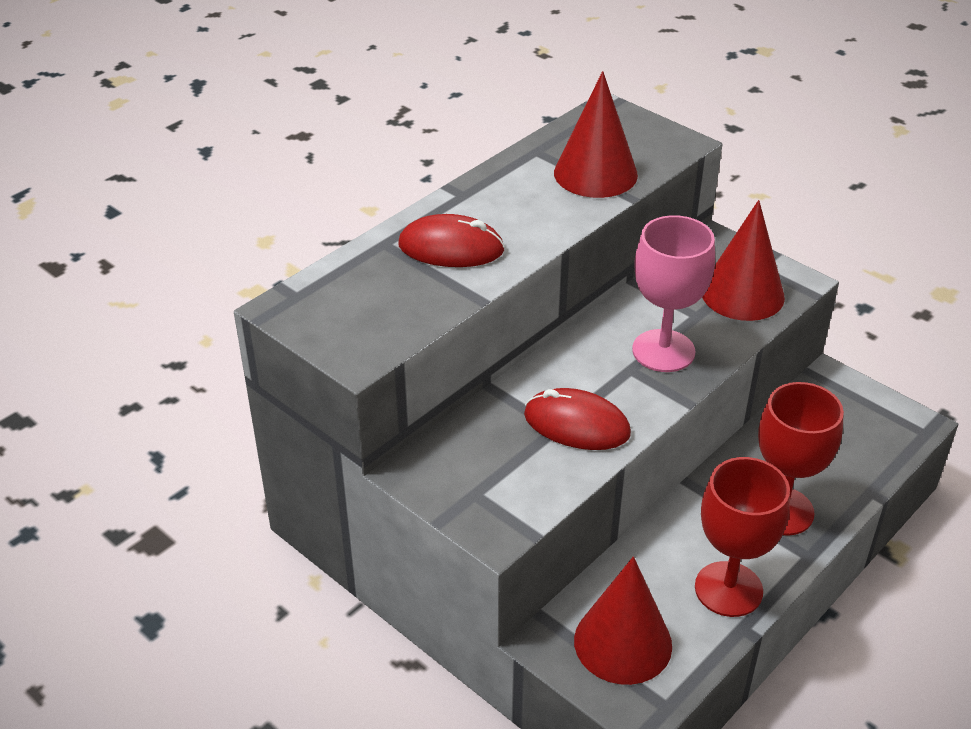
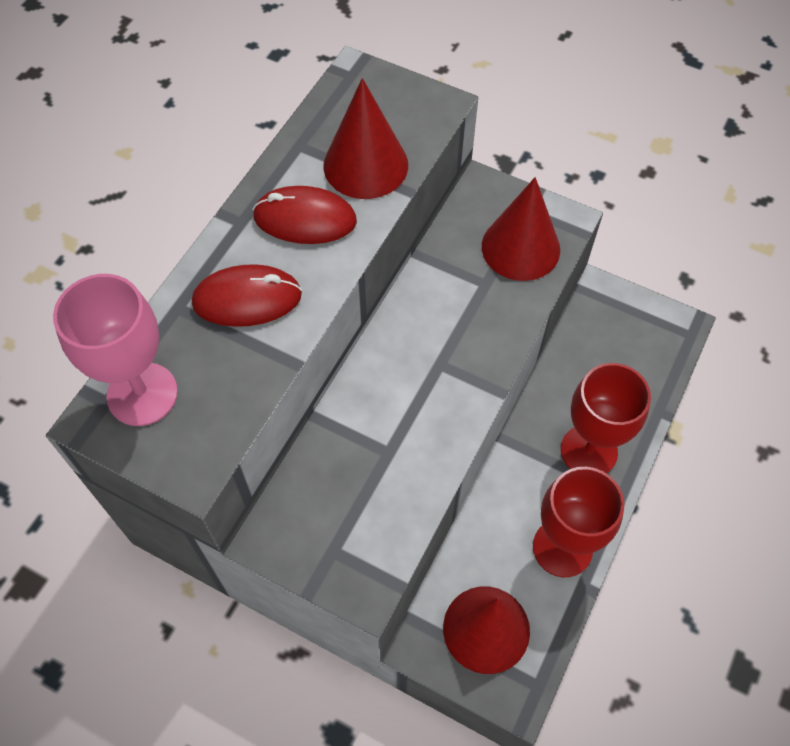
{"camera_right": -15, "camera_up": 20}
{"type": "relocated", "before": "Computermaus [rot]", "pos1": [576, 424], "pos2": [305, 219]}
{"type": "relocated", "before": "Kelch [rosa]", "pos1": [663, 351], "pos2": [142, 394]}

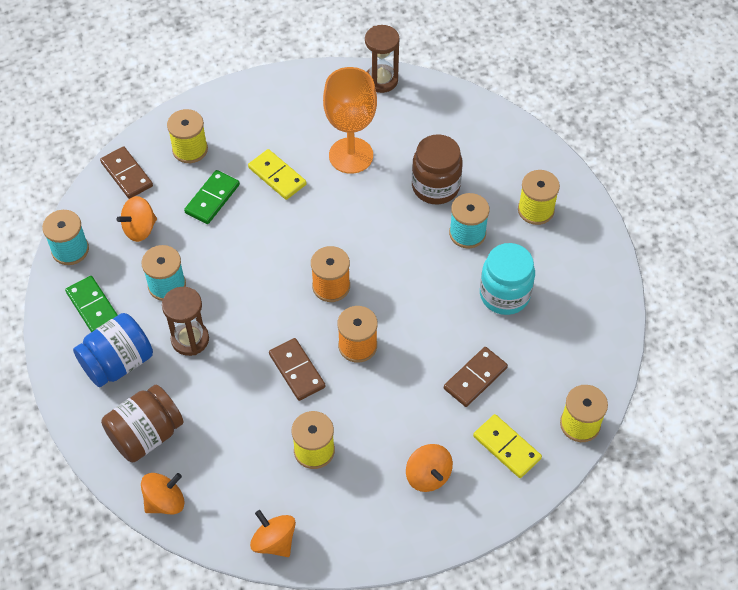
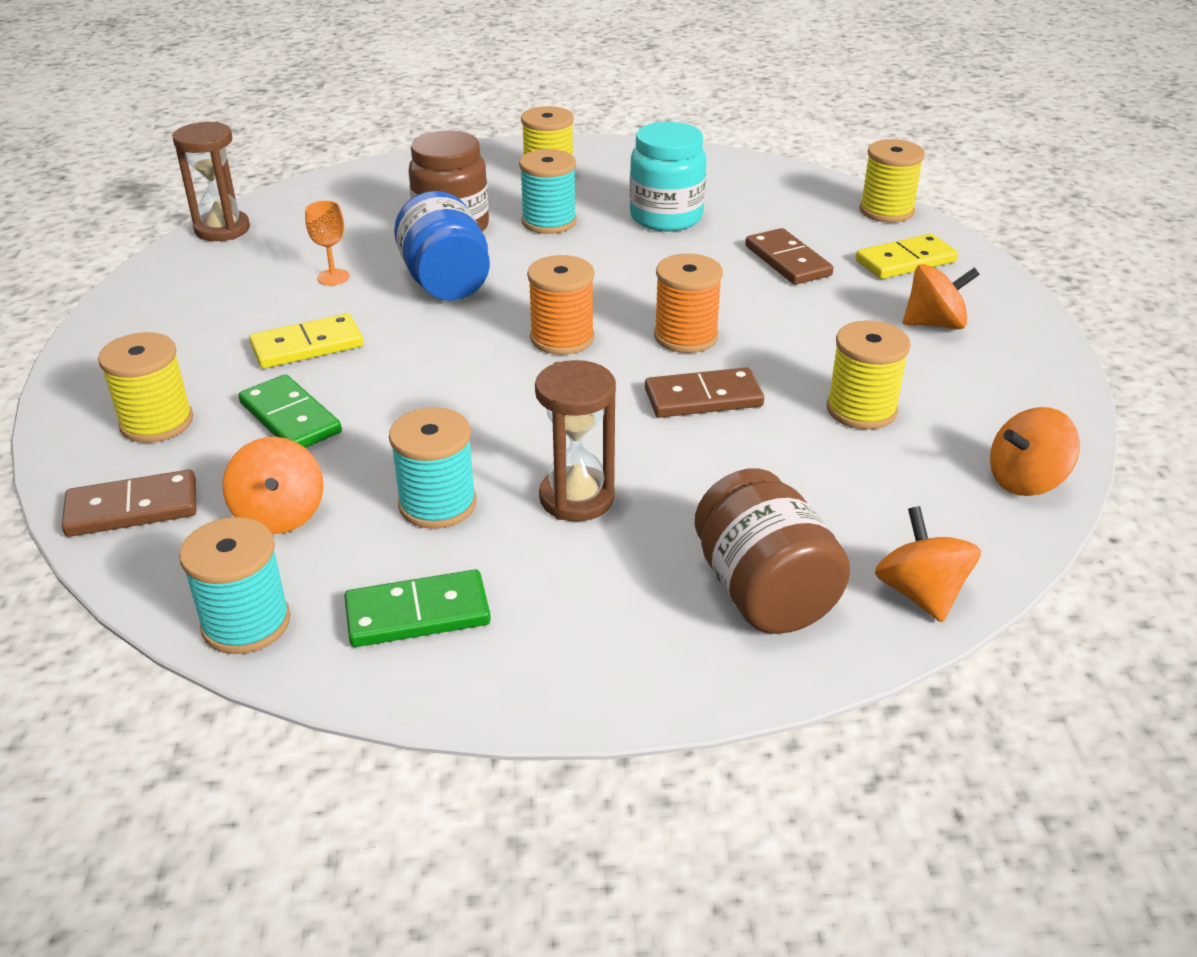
{"camera_right": -70, "camera_up": -20}
{"type": "relocated", "before": "Einmachglas [blau]", "pos1": [118, 363], "pos2": [446, 282]}
{"type": "size", "before": "Kelch [orange]", "pos1": [351, 155], "pos2": [333, 277], "scale": 0.43}

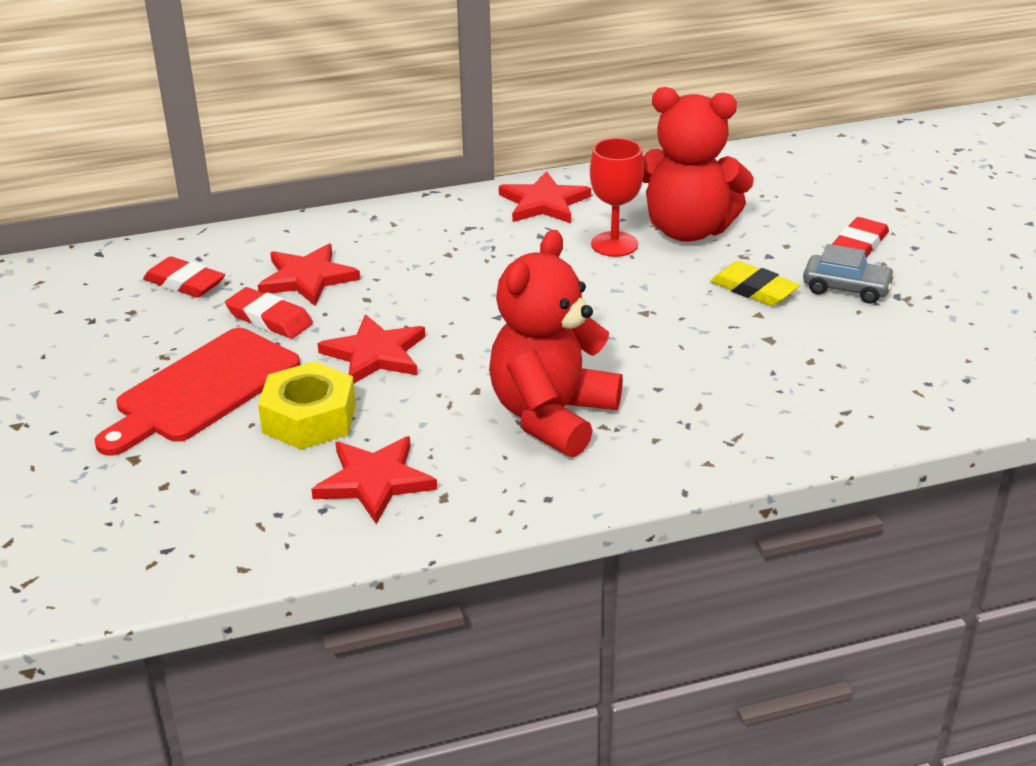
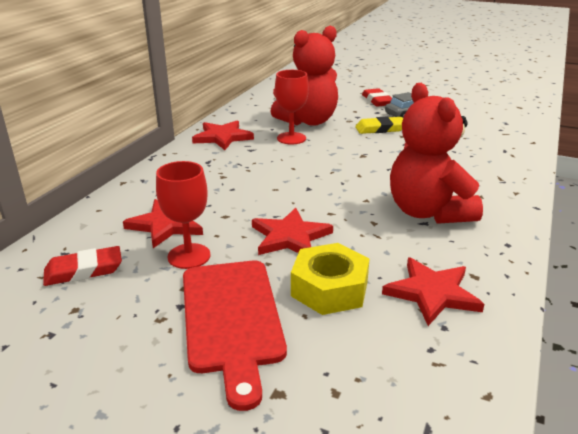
{"camera_right": -50, "camera_up": -5}
{"type": "exchanged", "before": "Radiergummi [rot]", "after": "Kelch [rot]", "pos1": [269, 319], "pos2": [189, 256]}

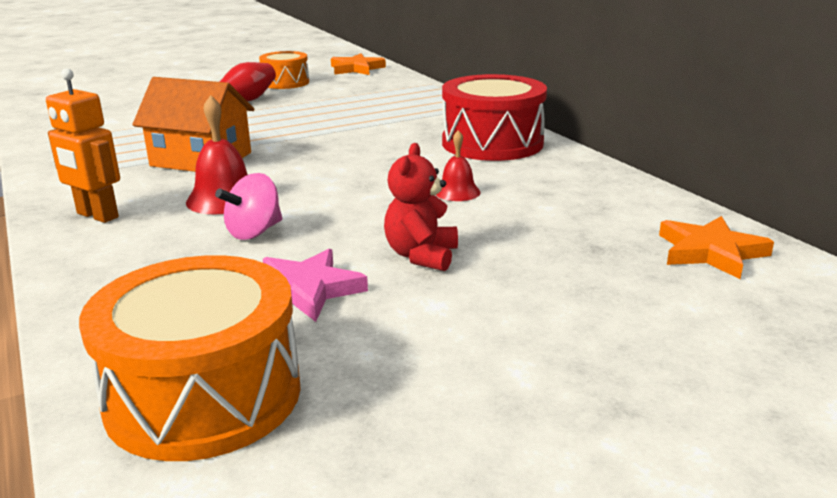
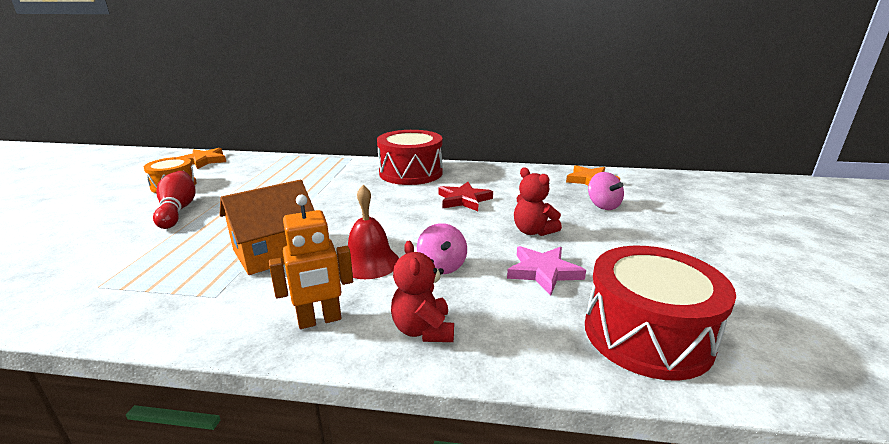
{"camera_right": -55, "camera_up": 0}
{"type": "colour", "before": "Trommel [orange]", "after": "Trommel [rot]", "pos1": [204, 395], "pos2": [647, 334]}
{"type": "exchanged", "before": "Glocke [rot]", "after": "Stern [rot]", "pos1": [457, 192], "pos2": [463, 200]}
{"type": "appeared", "after": "Teddybär [rot]", "pos2": [423, 330]}
{"type": "appeared", "after": "Kreisel [rosa]", "pos2": [603, 205]}

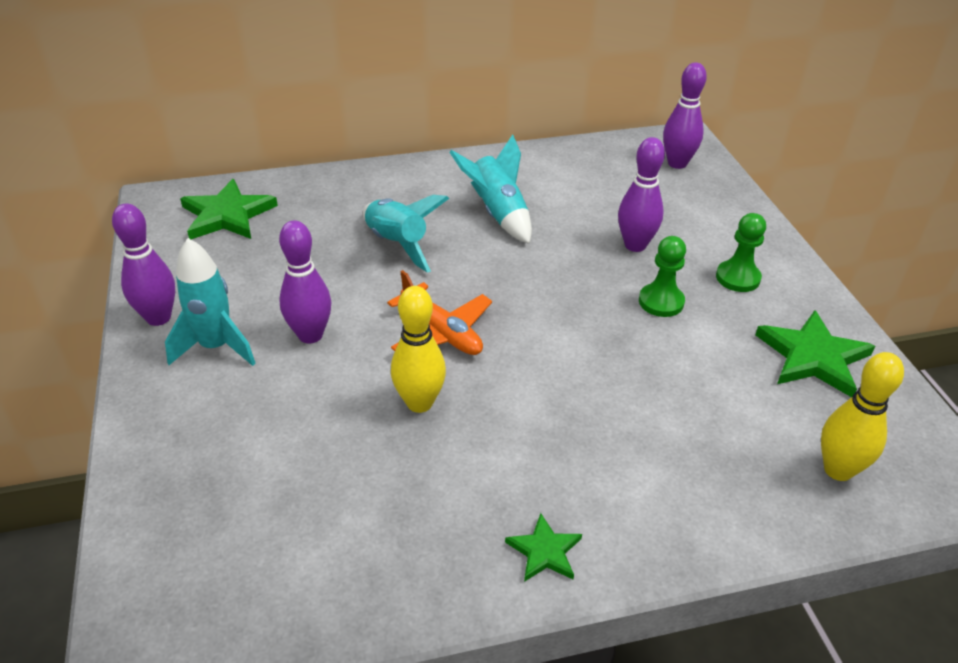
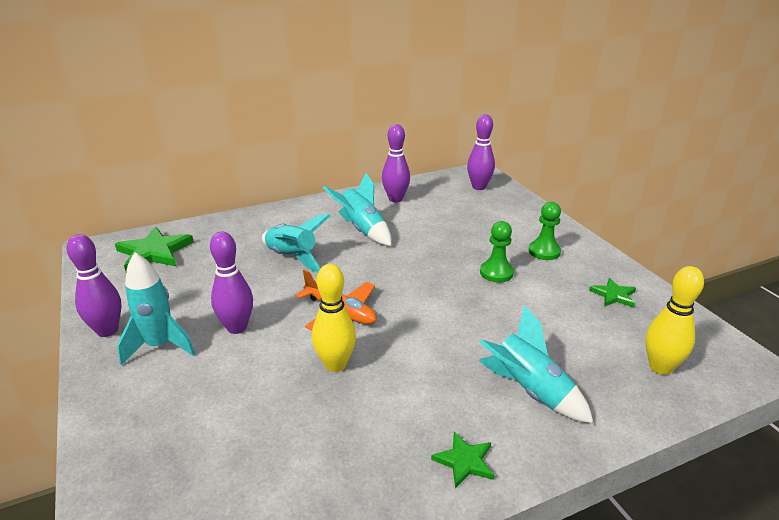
{"camera_right": -10, "camera_up": -10}
{"type": "relocated", "before": "Bowlingkegel [lila]", "pos1": [635, 245], "pos2": [395, 199]}
{"type": "size", "before": "Stern [grün]", "pos1": [813, 357], "pos2": [613, 295], "scale": 0.55}
{"type": "appeared", "after": "Rakete [türkis]", "pos2": [529, 391]}

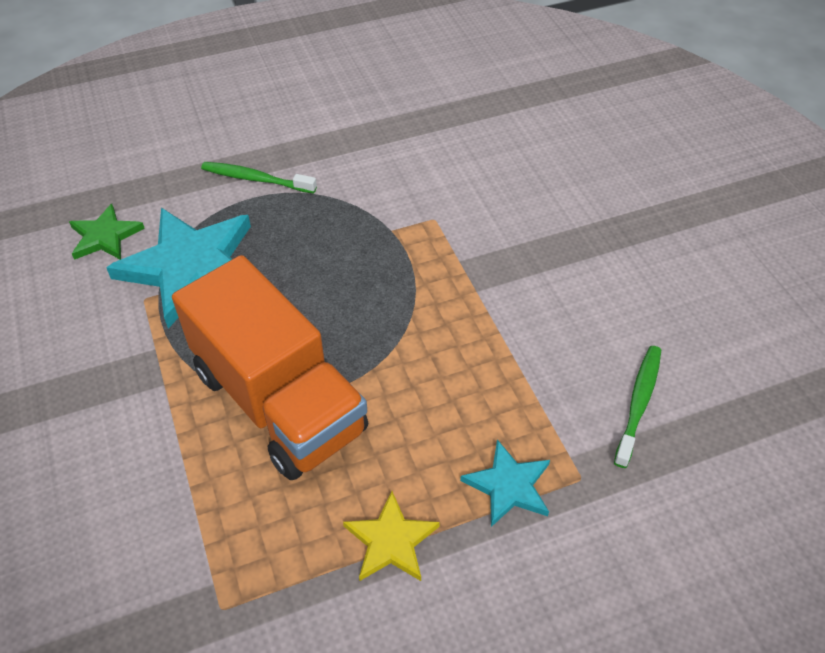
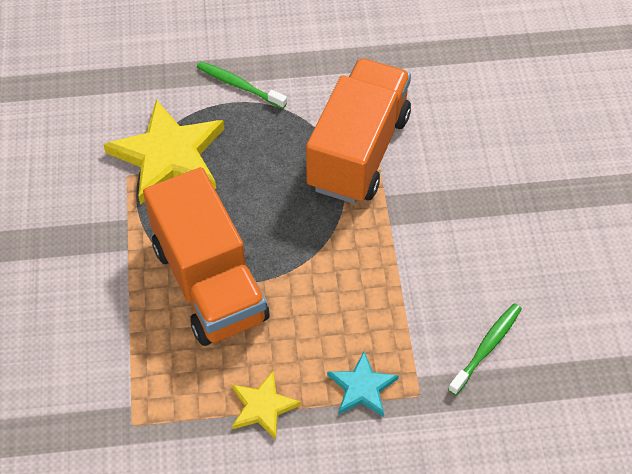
{"camera_right": 15, "camera_up": 5}
{"type": "missing", "before": "Stern [grün]", "pos1": [105, 236]}
{"type": "colour", "before": "Stern [türkis]", "after": "Stern [gelb]", "pos1": [190, 267], "pos2": [168, 155]}
{"type": "appeared", "after": "Lastwagen [orange]", "pos2": [358, 151]}

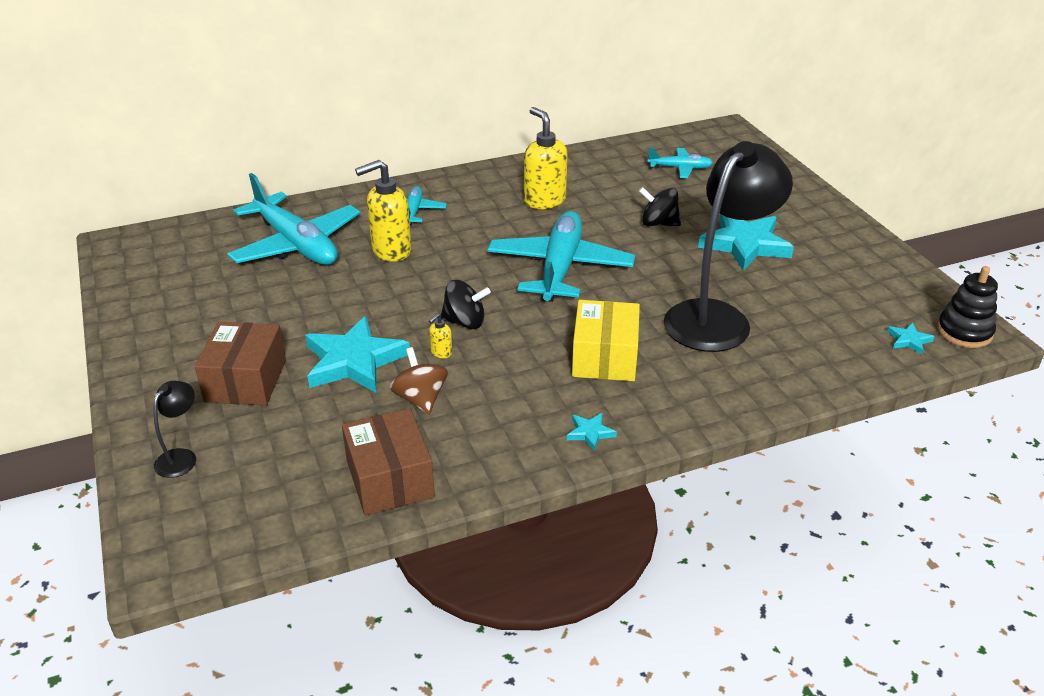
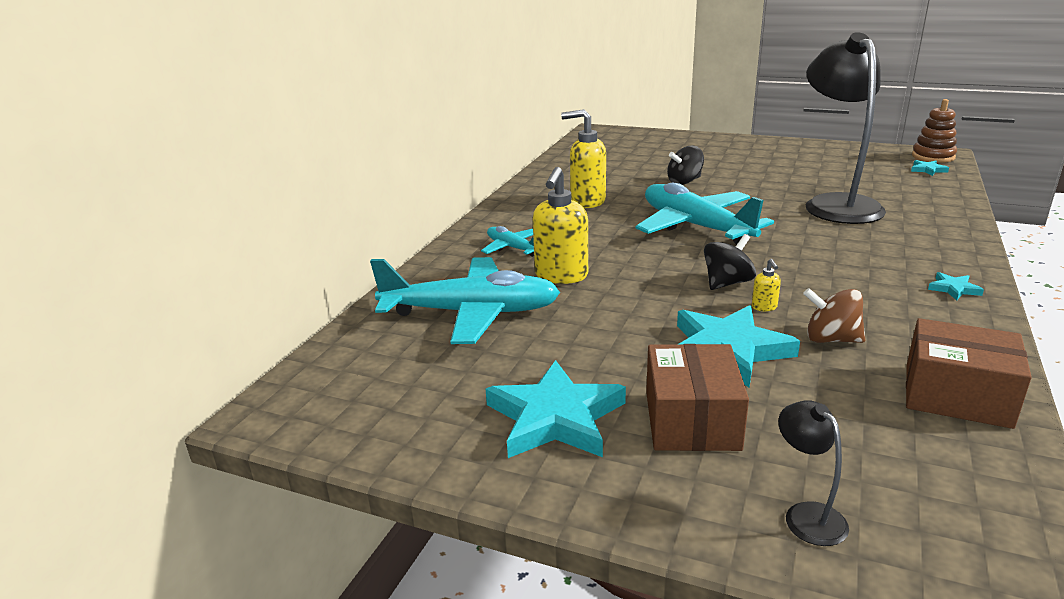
{"camera_right": -45, "camera_up": -10}
{"type": "spun", "before": "Schachtel [braun]", "pos1": [246, 380], "pos2": [691, 420], "turn": 45}
{"type": "missing", "before": "Schachtel [gelb]", "pos1": [604, 357]}
{"type": "missing", "before": "Flugzeug [türkis]", "pos1": [680, 168]}
{"type": "relocated", "before": "Stern [türkis]", "pos1": [745, 244], "pos2": [555, 418]}
{"type": "colour", "before": "Stapelspielzeug [schwarz]", "after": "Stapelspielzeug [braun]", "pos1": [964, 332], "pos2": [933, 156]}

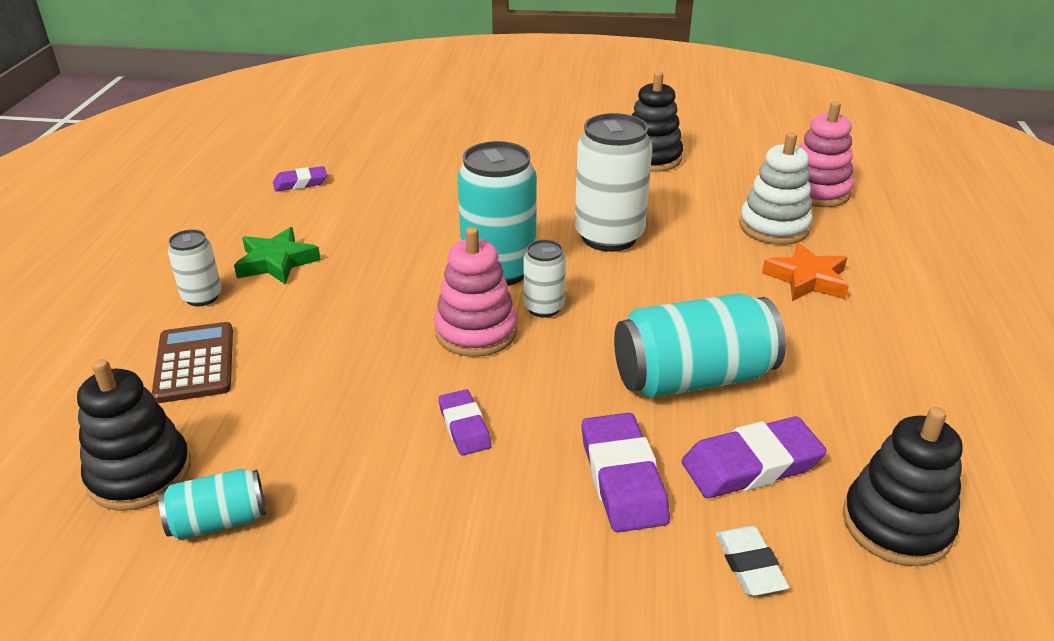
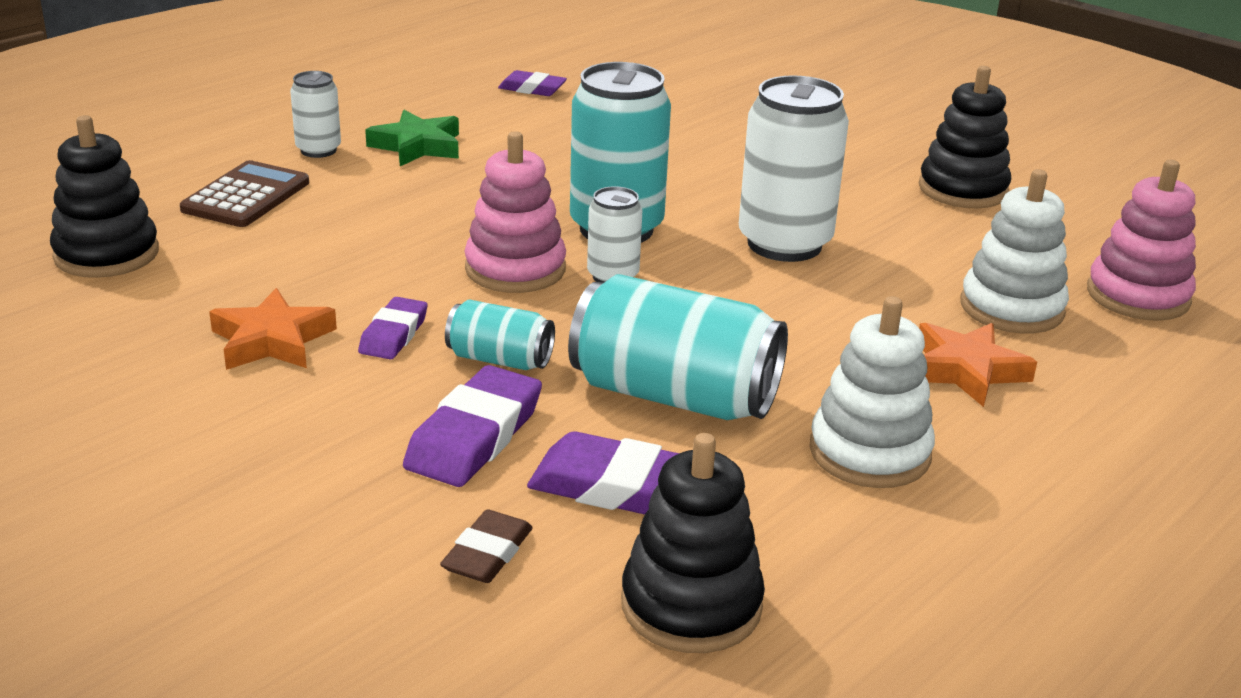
{"camera_right": 35, "camera_up": -5}
{"type": "relocated", "before": "Dose [türkis]", "pos1": [218, 521], "pos2": [500, 359]}
{"type": "colour", "before": "Radiergummi [weiß]", "after": "Radiergummi [braun]", "pos1": [749, 565], "pos2": [487, 554]}
{"type": "appeared", "after": "Stern [orange]", "pos2": [272, 340]}
{"type": "appeared", "after": "Stapelspielzeug [weiß]", "pos2": [869, 452]}

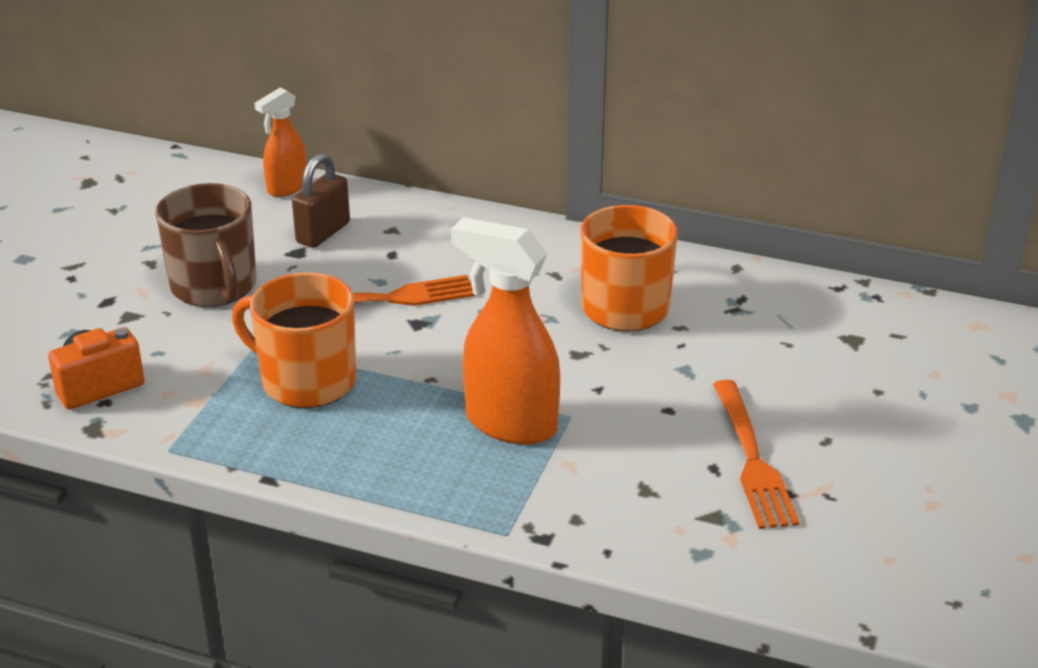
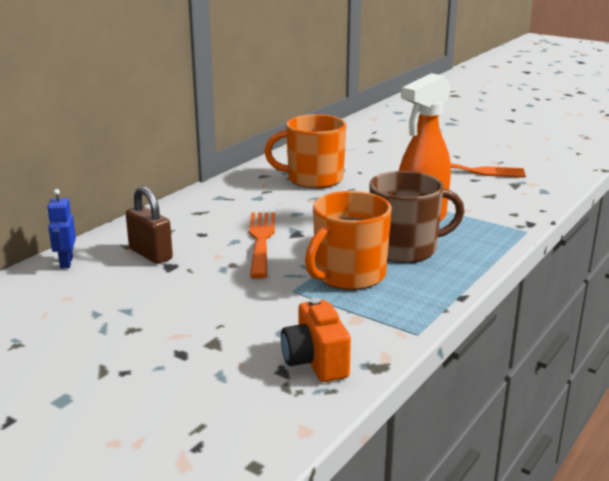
{"camera_right": -75, "camera_up": -10}
{"type": "relocated", "before": "Tasse [braun]", "pos1": [214, 286], "pos2": [405, 249]}
{"type": "exchanged", "before": "Sprühflasche [orange]", "after": "Roboter [blau]", "pos1": [286, 188], "pos2": [66, 262]}

